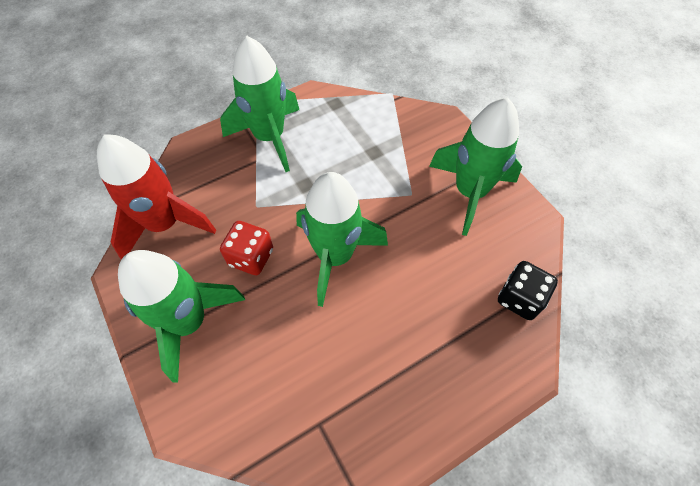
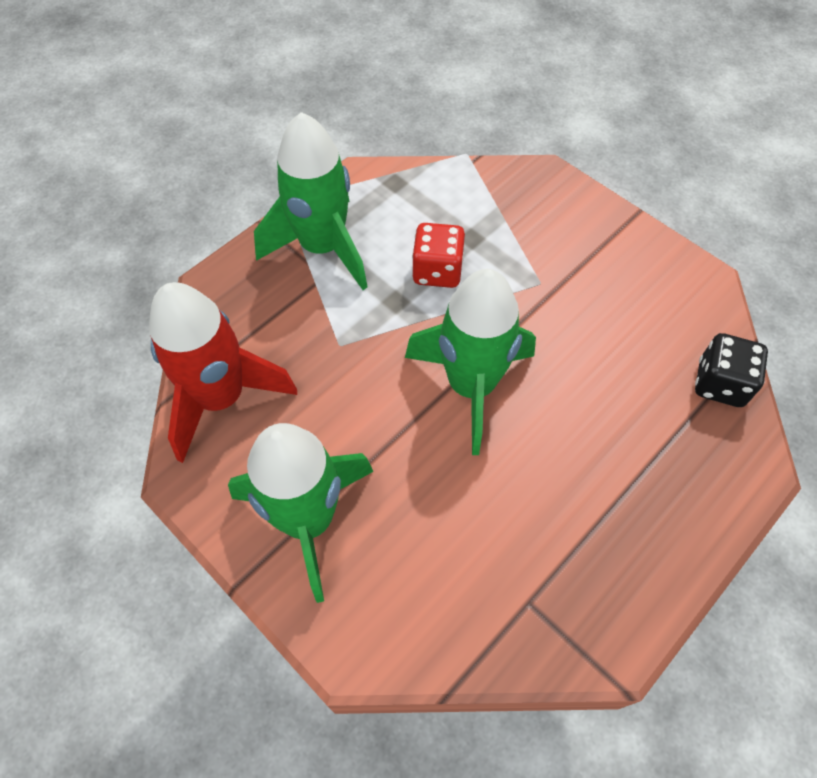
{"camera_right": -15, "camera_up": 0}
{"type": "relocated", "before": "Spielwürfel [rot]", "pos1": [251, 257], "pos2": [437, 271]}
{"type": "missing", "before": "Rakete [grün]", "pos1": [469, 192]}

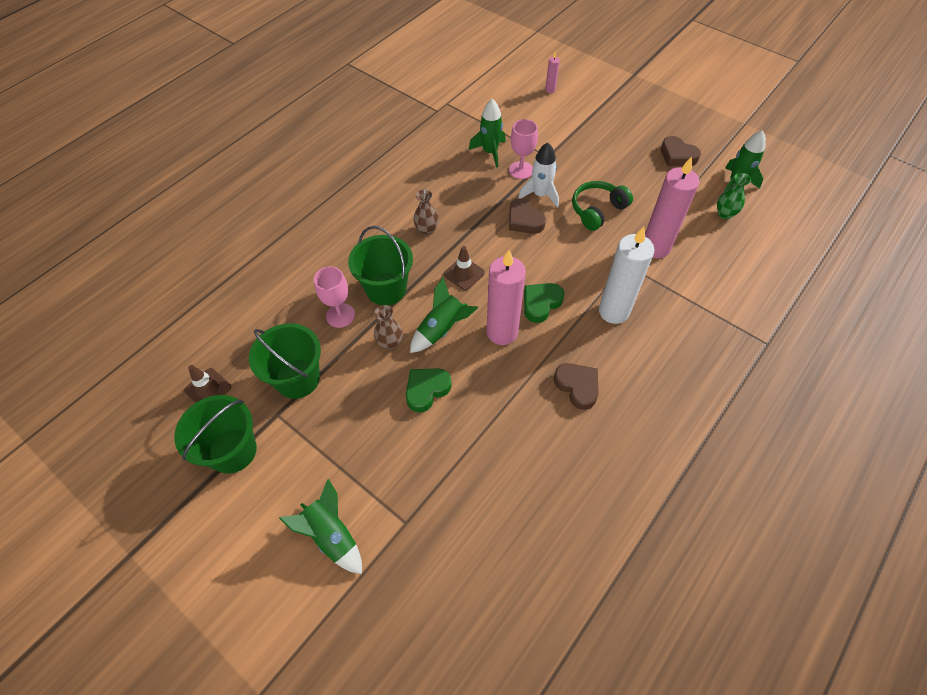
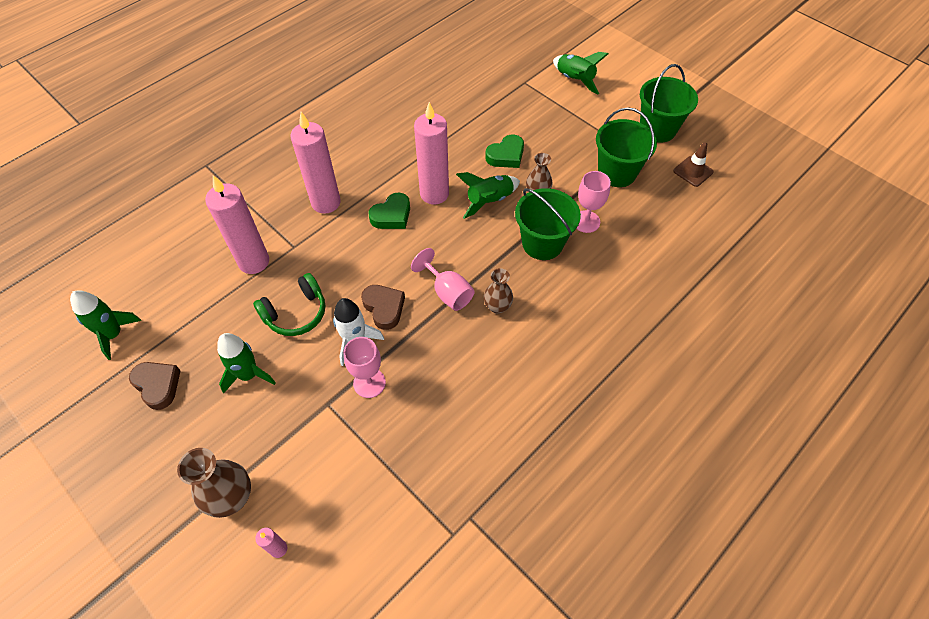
{"camera_right": -175, "camera_up": 0}
{"type": "missing", "before": "Leitkegel [braun]", "pos1": [464, 273]}
{"type": "relocated", "before": "Rakete [grün]", "pos1": [490, 152], "pos2": [248, 375]}
{"type": "missing", "before": "Herz [braun]", "pos1": [577, 386]}
{"type": "colour", "before": "Kerze [weiß]", "after": "Kerze [rosa]", "pos1": [613, 311], "pos2": [326, 202]}
{"type": "missing", "before": "Vase [grün]", "pos1": [725, 214]}
{"type": "appeared", "after": "Vase [braun]", "pos2": [232, 497]}
{"type": "appeared", "after": "Kelch [rosa]", "pos2": [448, 292]}

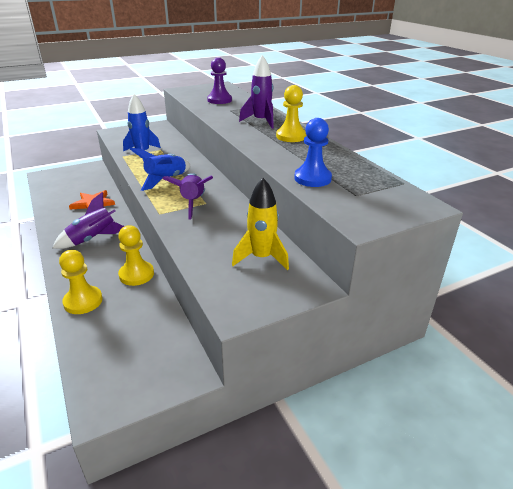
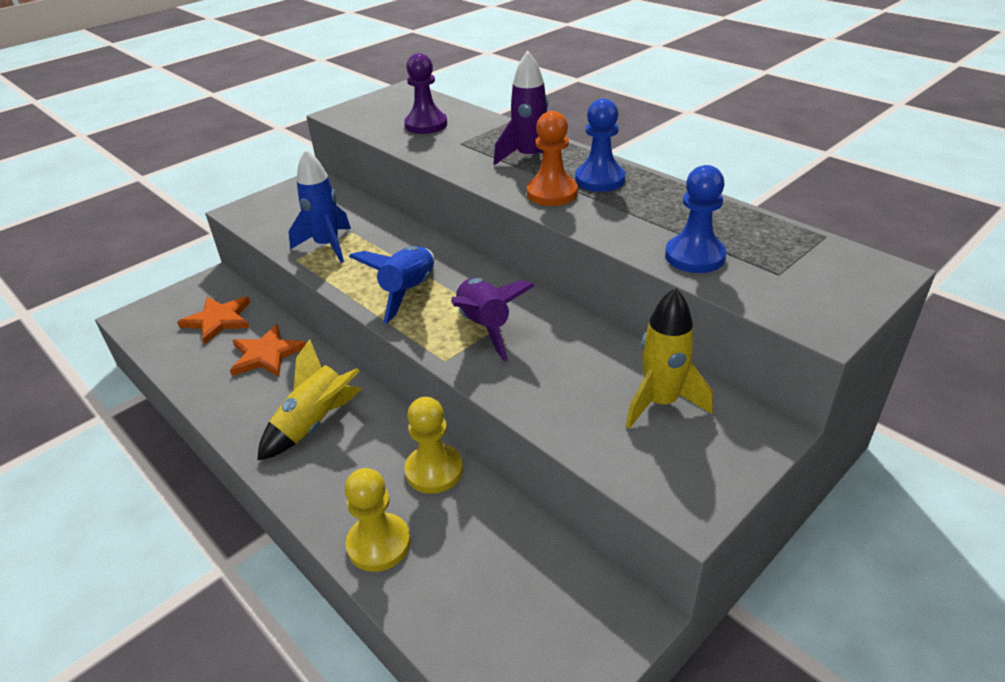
{"camera_right": -15, "camera_up": 5}
{"type": "colour", "before": "Rakete [lila]", "after": "Rakete [gelb]", "pos1": [93, 239], "pos2": [315, 424]}
{"type": "colour", "before": "Bauer [gelb]", "after": "Bauer [blau]", "pos1": [291, 136], "pos2": [599, 180]}
{"type": "appeared", "after": "Stern [orange]", "pos2": [218, 320]}
{"type": "appeared", "after": "Bauer [orange]", "pos2": [552, 193]}

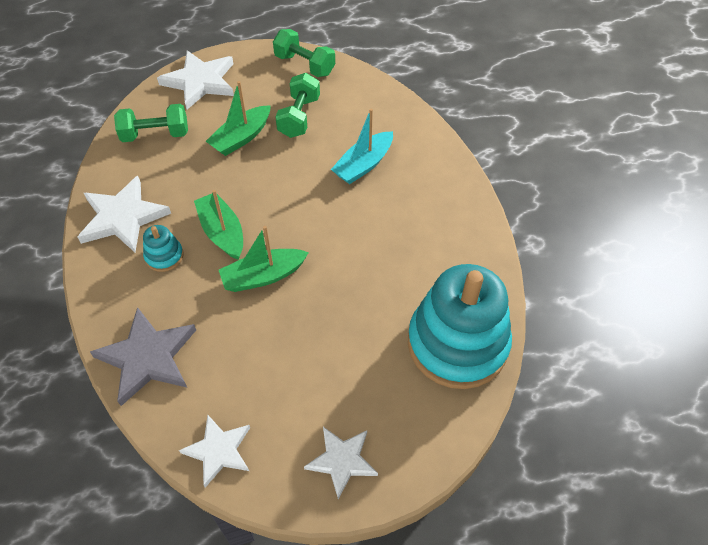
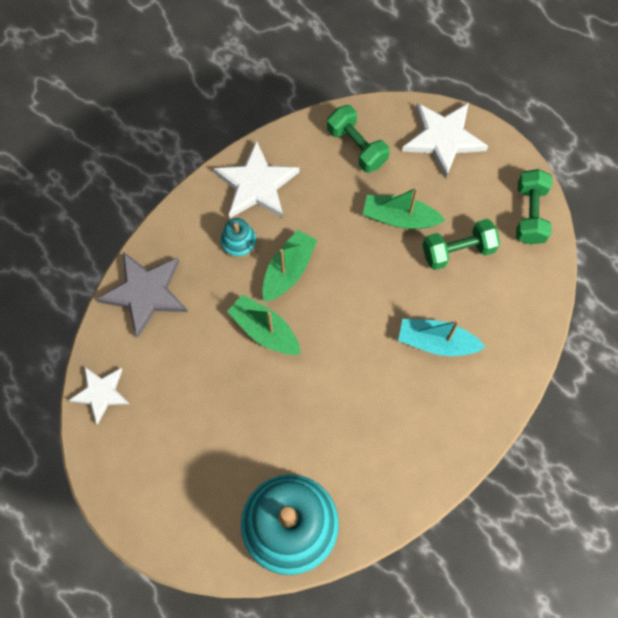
{"camera_right": 60, "camera_up": 15}
{"type": "missing", "before": "Stern [weiß]", "pos1": [342, 461]}

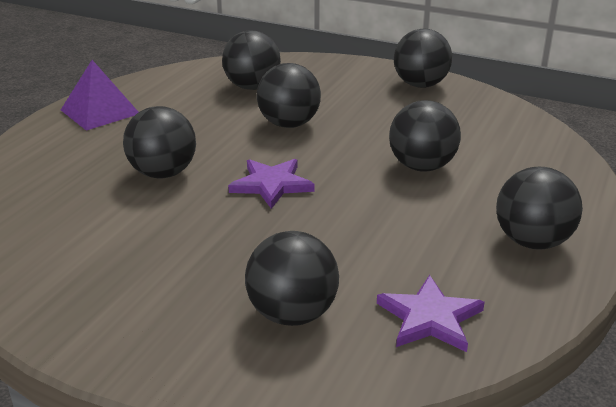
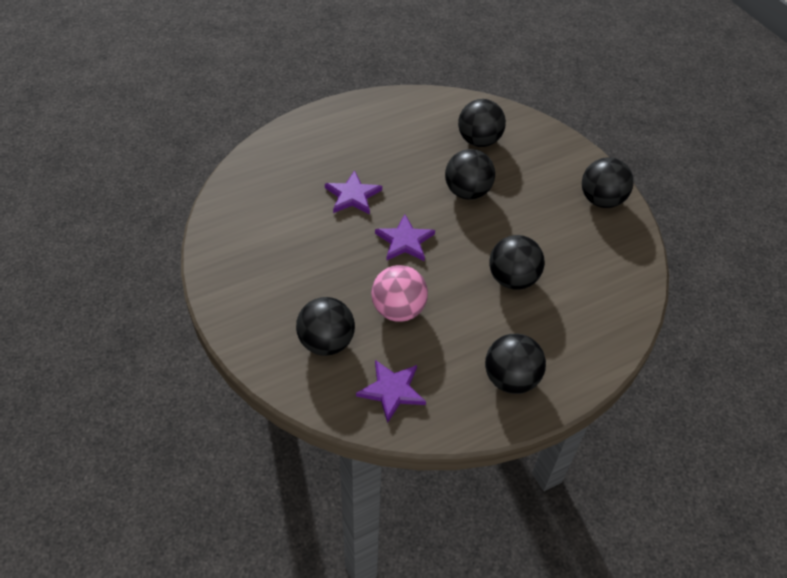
{"camera_right": 35, "camera_up": 20}
{"type": "missing", "before": "Pyramide [lila]", "pos1": [100, 111]}
{"type": "exchanged", "before": "Ball [schwarz]", "after": "Stern [lila]", "pos1": [163, 173], "pos2": [352, 195]}
{"type": "appeared", "after": "Ball [rosa]", "pos2": [398, 310]}

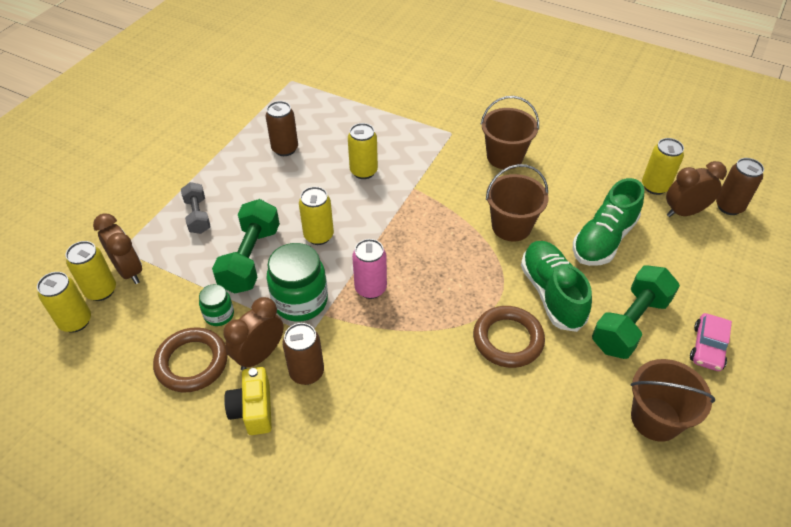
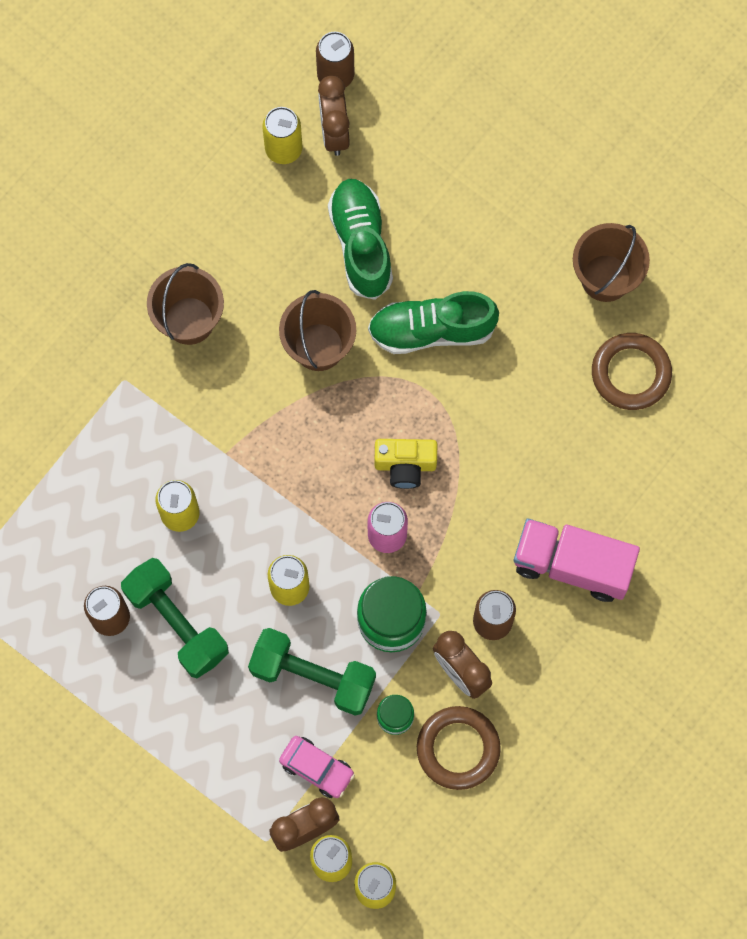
{"camera_right": -80, "camera_up": 25}
{"type": "missing", "before": "Hantel [grau]", "pos1": [198, 216]}
{"type": "relocated", "before": "Kamera [gelb]", "pos1": [253, 409], "pos2": [405, 465]}
{"type": "relocated", "before": "Ring [braun]", "pos1": [508, 339], "pos2": [631, 373]}
{"type": "spun", "before": "Schuh [grün]", "pos1": [603, 239], "pos2": [361, 244], "turn": -150}
{"type": "relocated", "before": "Hantel [grün]", "pos1": [630, 323], "pos2": [176, 623]}
{"type": "relocated", "before": "Auto [rosa]", "pos1": [707, 347], "pos2": [317, 768]}
{"type": "appeared", "after": "Lastwagen [rosa]", "pos2": [572, 565]}

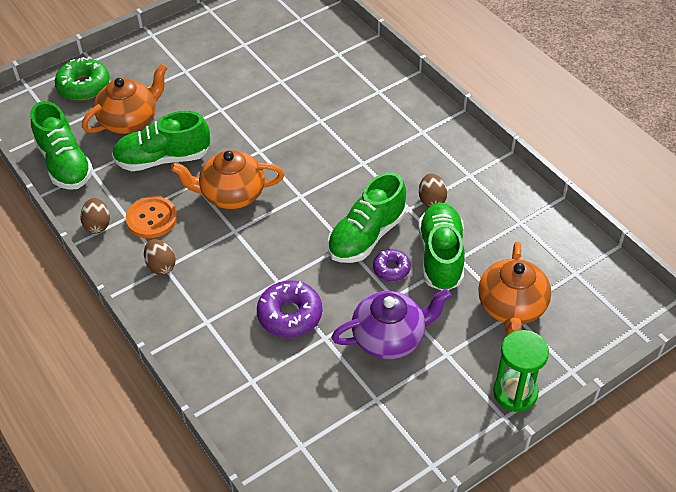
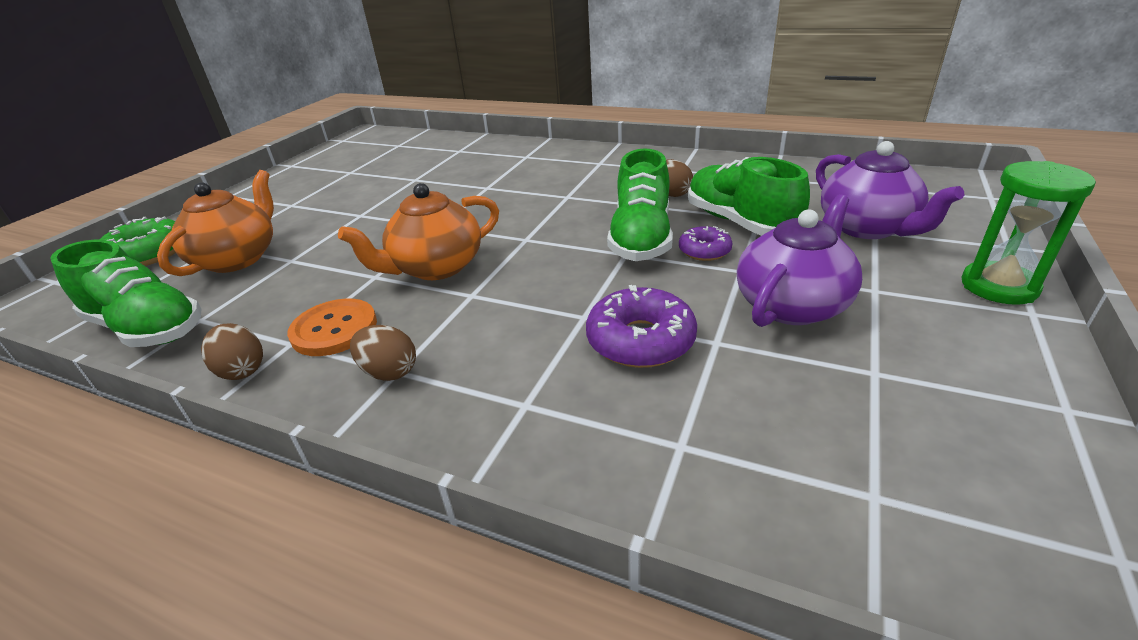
{"camera_right": -30, "camera_up": -15}
{"type": "missing", "before": "Schuh [grün]", "pos1": [163, 159]}
{"type": "colour", "before": "Teekanne [orange]", "after": "Teekanne [lila]", "pos1": [511, 307], "pos2": [867, 228]}

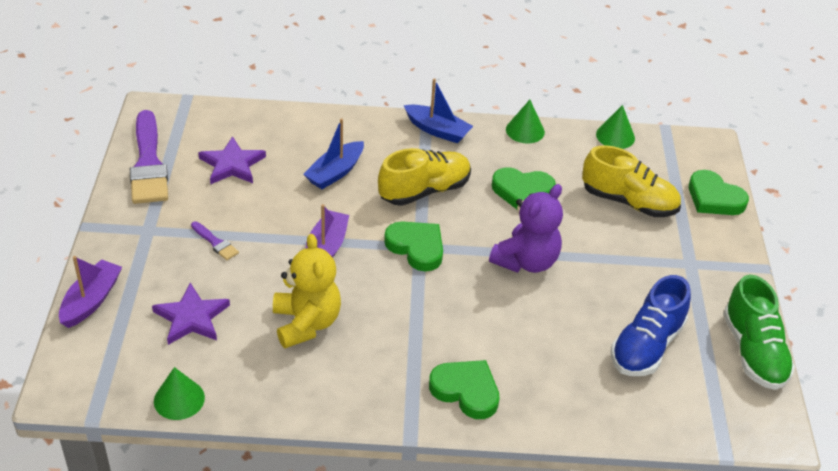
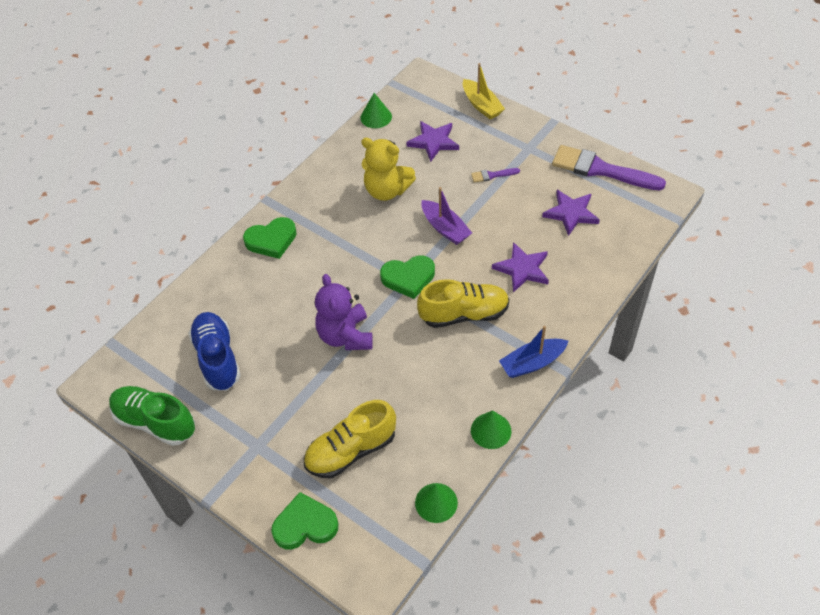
{"camera_right": 130, "camera_up": 10}
{"type": "colour", "before": "Boot [lila]", "after": "Boot [gelb]", "pos1": [91, 301], "pos2": [481, 105]}
{"type": "exchanged", "before": "Boot [blau]", "after": "Stern [lila]", "pos1": [335, 172], "pos2": [522, 269]}
{"type": "spun", "before": "Schuh [gelb]", "pos1": [424, 191], "pos2": [464, 314], "turn": -105}
{"type": "missing", "before": "Herz [grün]", "pos1": [522, 191]}

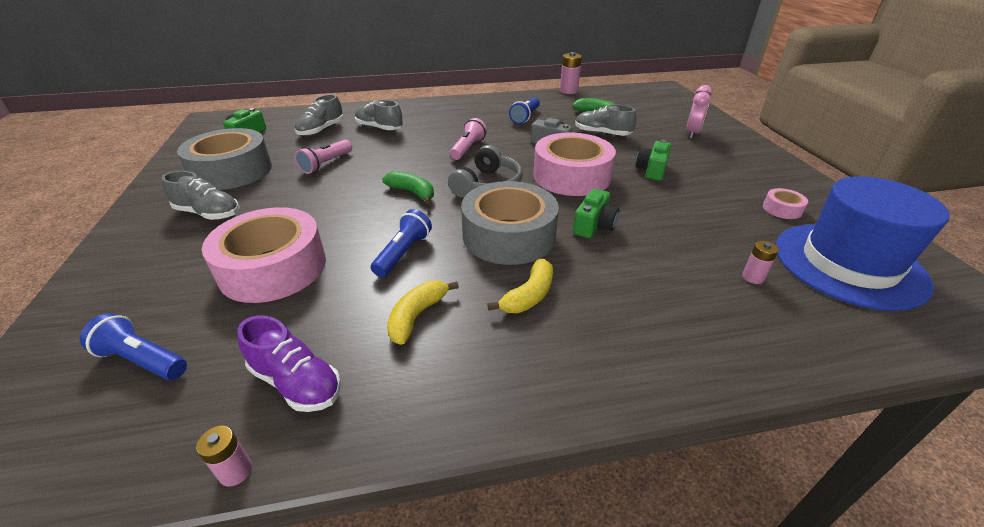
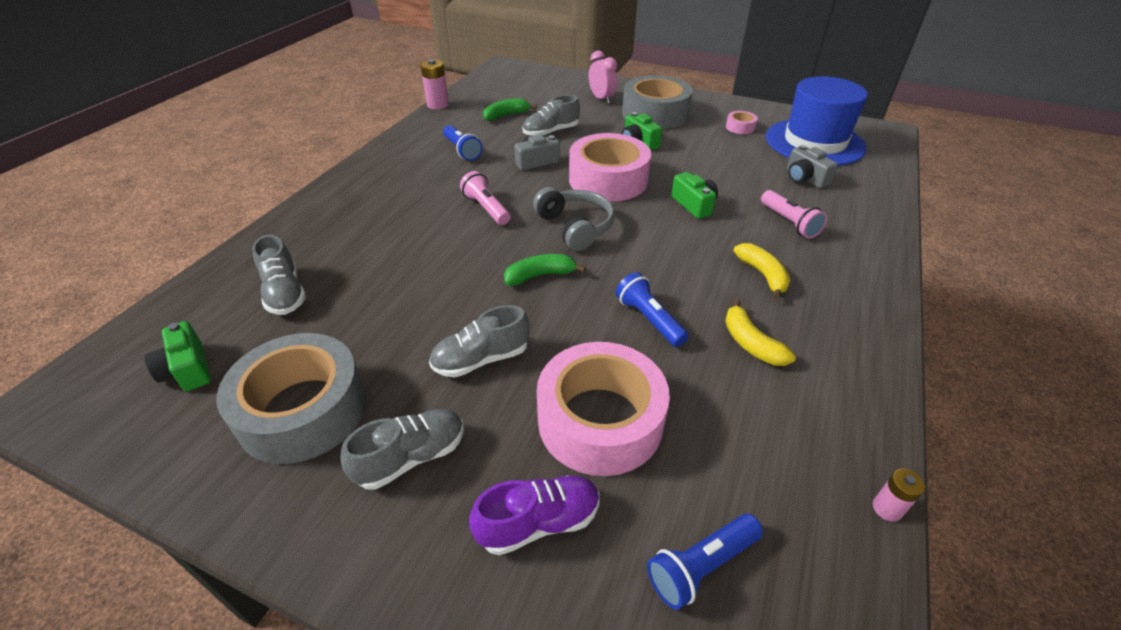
{"camera_right": -55, "camera_up": 5}
{"type": "relocated", "before": "Schuh [lila]", "pos1": [296, 382], "pos2": [538, 522]}
{"type": "relocated", "before": "Taschenlampe [rosa]", "pos1": [326, 164], "pos2": [789, 223]}
{"type": "relocated", "before": "Schuh [grau]", "pos1": [379, 128], "pos2": [481, 359]}
{"type": "relocated", "before": "Klebeband [grau]", "pos1": [509, 235], "pos2": [655, 114]}
{"type": "exchanged", "before": "Batterie [rosa]", "after": "Kamera [grau]", "pos1": [752, 277], "pos2": [805, 178]}

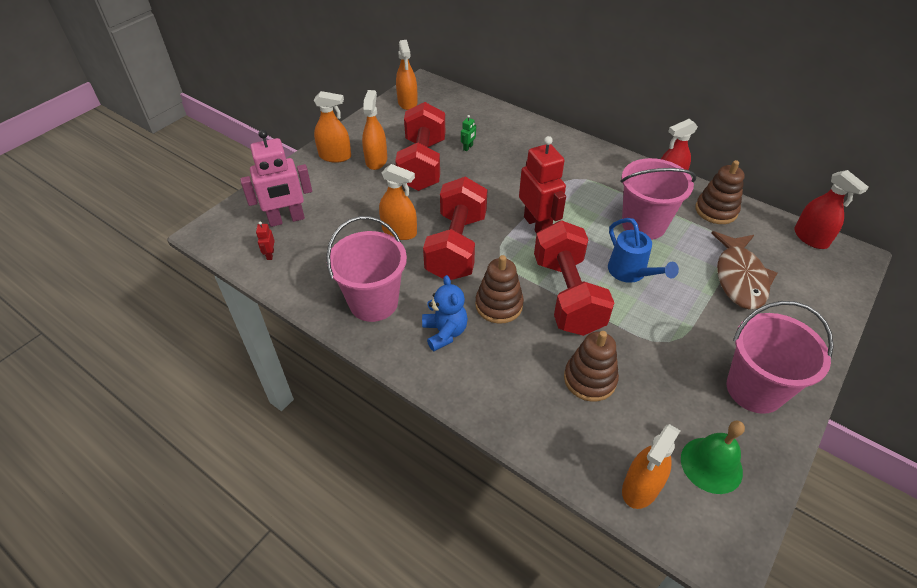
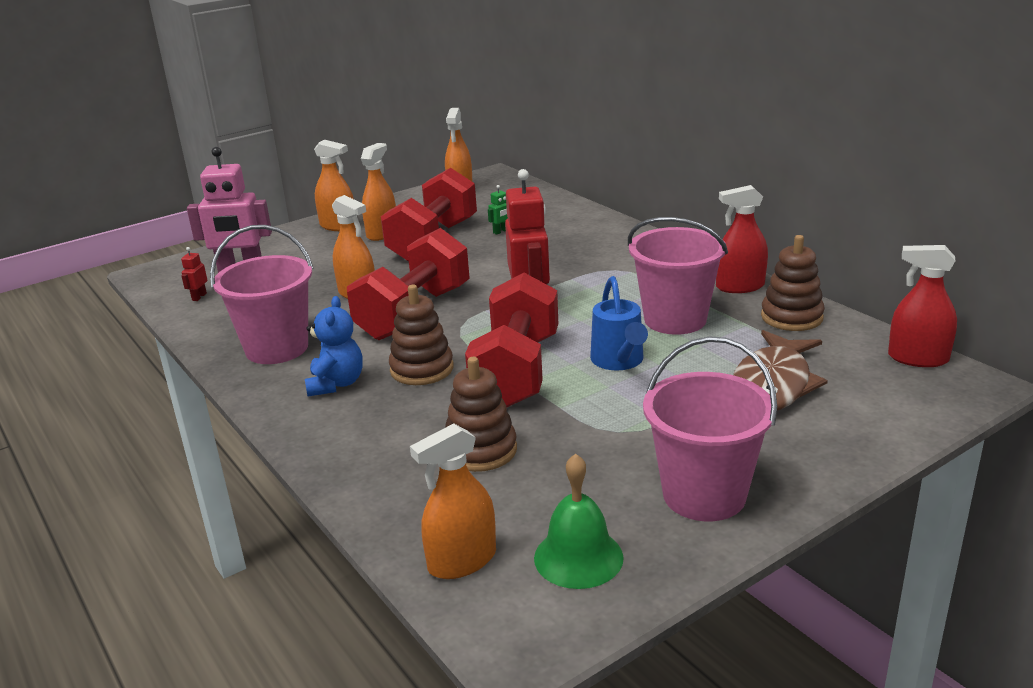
{"camera_right": 20, "camera_up": -20}
{"type": "spun", "before": "Sprühflasche [rot]", "pos1": [810, 238], "pos2": [918, 358], "turn": 120}

